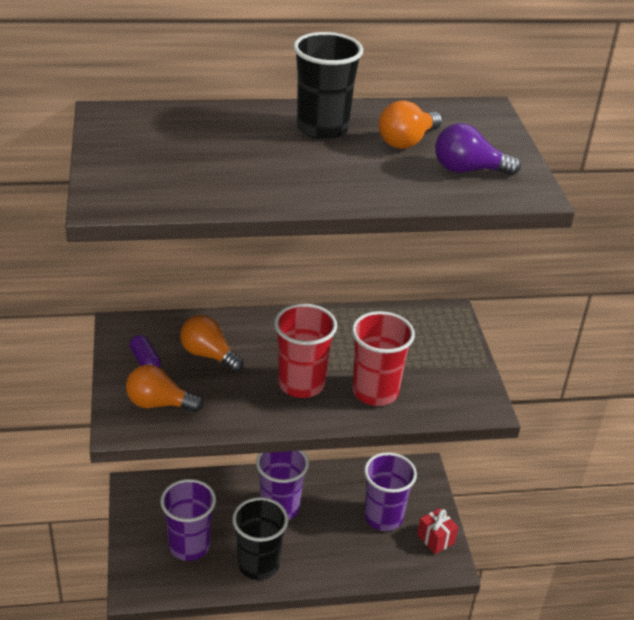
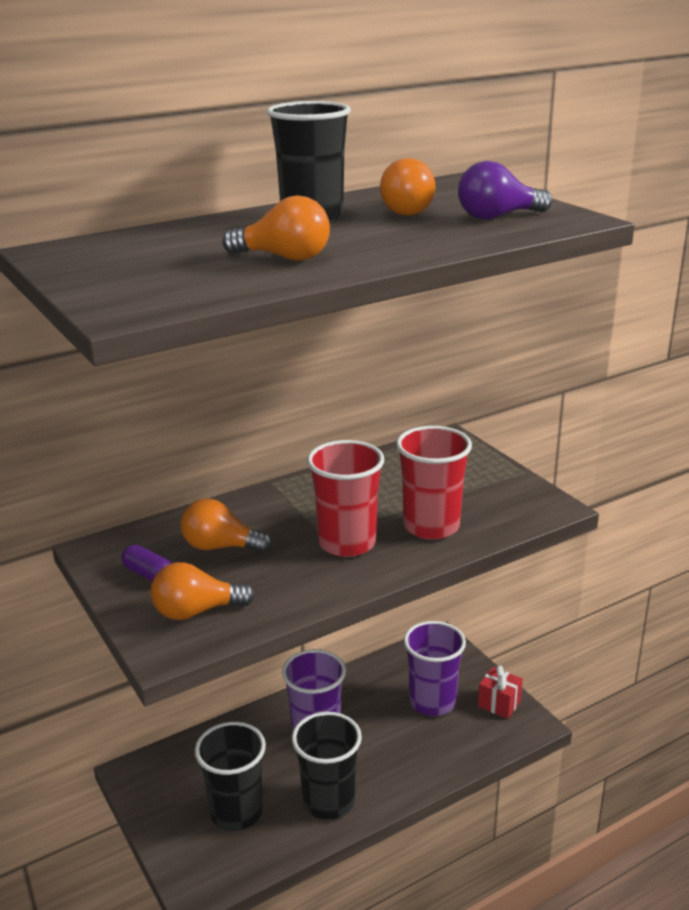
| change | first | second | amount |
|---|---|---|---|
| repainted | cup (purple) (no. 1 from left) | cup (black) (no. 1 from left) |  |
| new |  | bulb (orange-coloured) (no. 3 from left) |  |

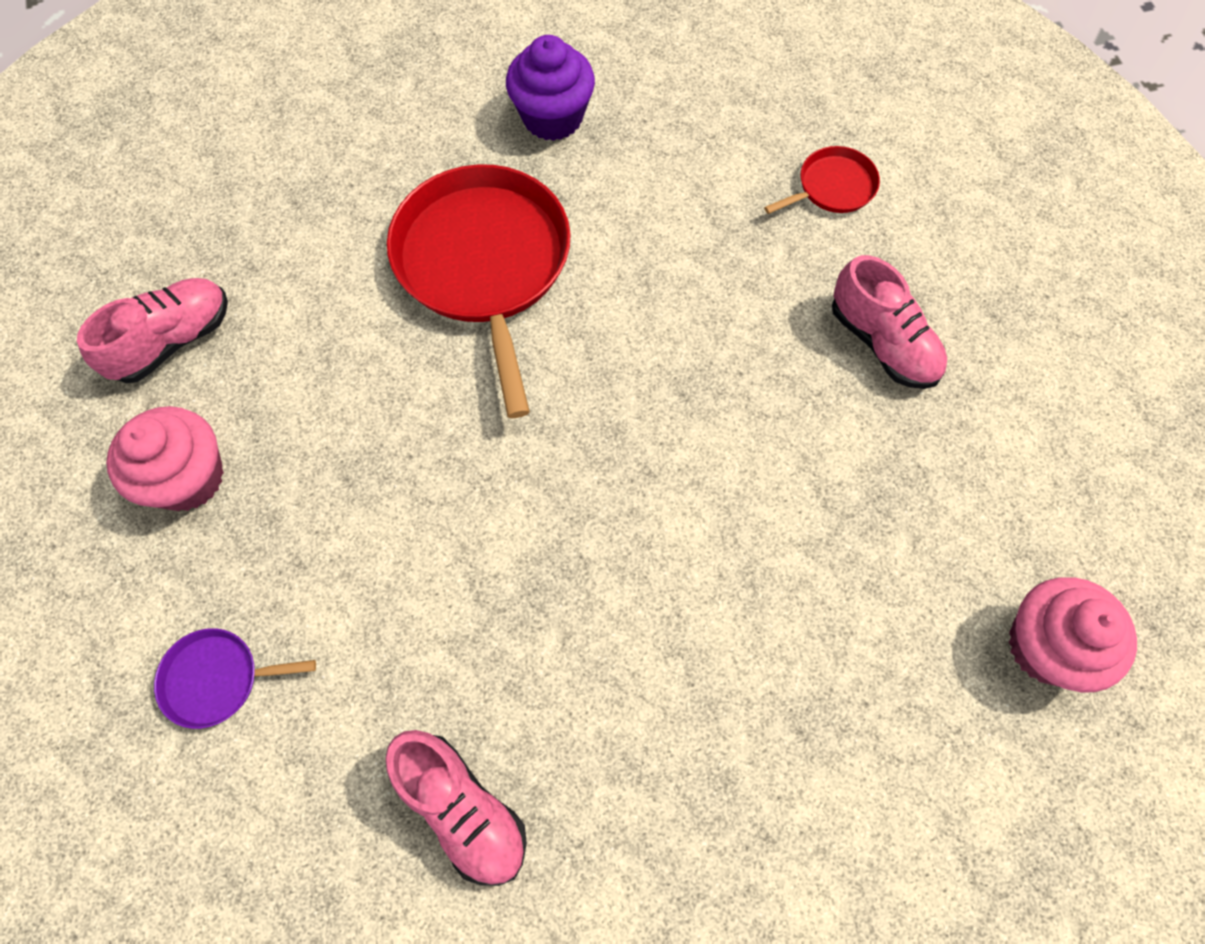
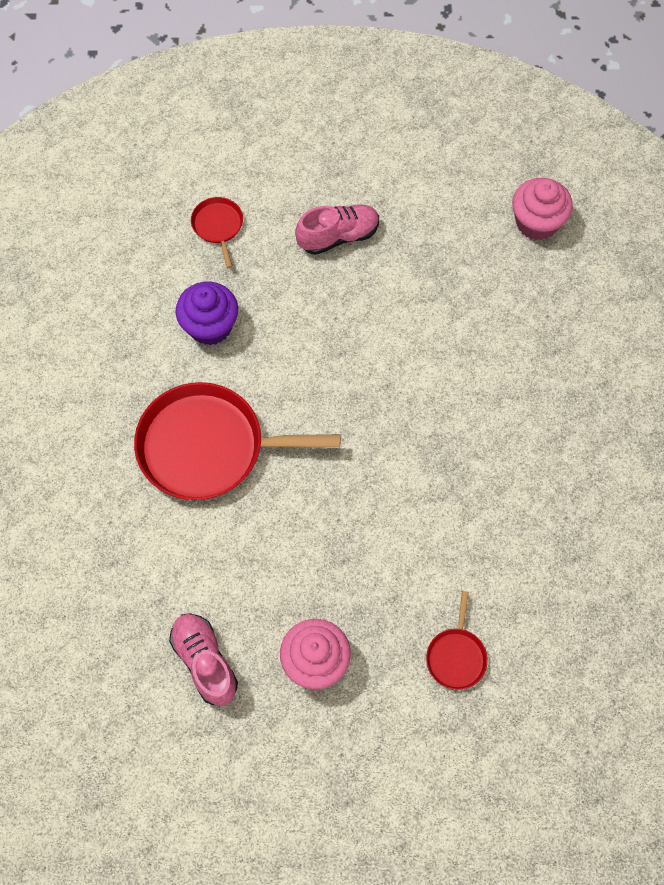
| change | first | second | amount |
|---|---|---|---|
| shifted | fairy cake (purple) |  |  |
| repainted | pan (purple) | pan (red) (no. 3 from left) |  |
| gone | lace-up shoe (rosy) (no. 2 from left) |  |  |

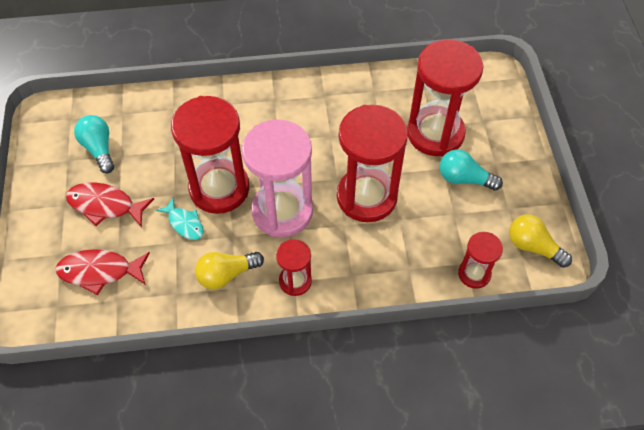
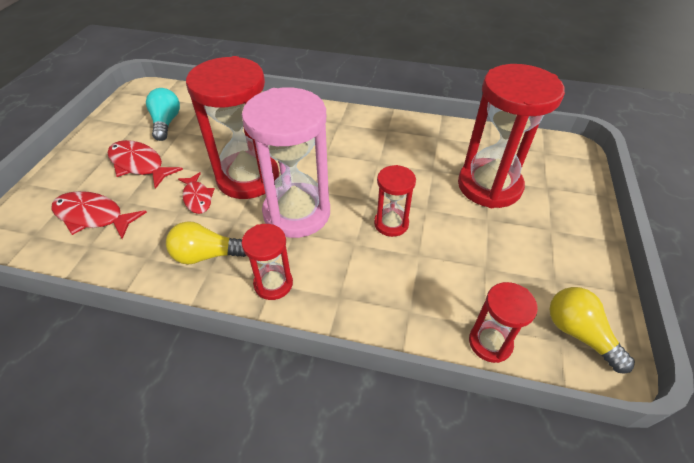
| change | first | second | amount |
|---|---|---|---|
| repainted | toy fish (teal) | toy fish (red) (no. 3 from left) |  |
| scaled | hourglass (red) (no. 3 from left) |  | x0.51 |
| gone | bulb (teal) (no. 2 from left) |  |  |

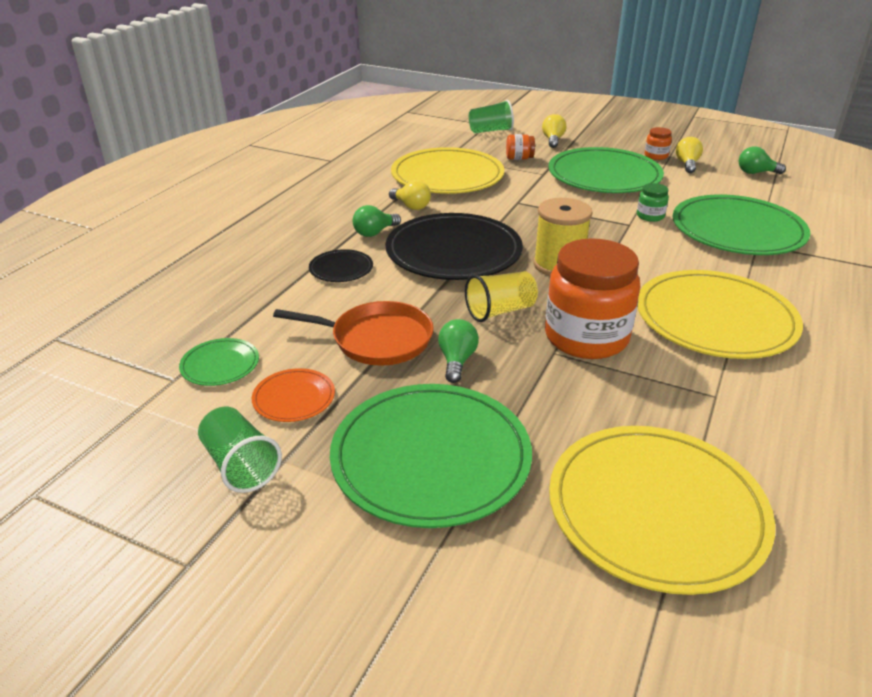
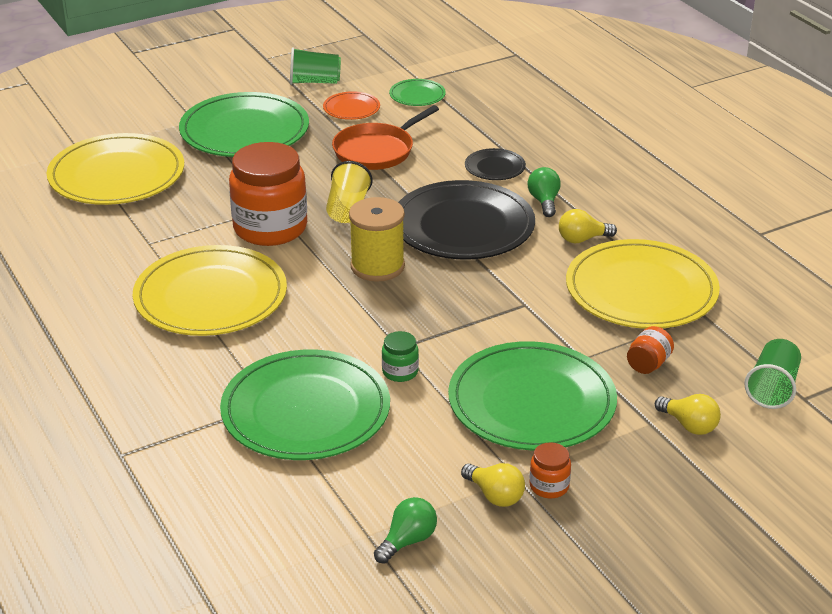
| change | first | second | amount |
|---|---|---|---|
| gone | bulb (leaf-green) (no. 2 from left) |  |  |

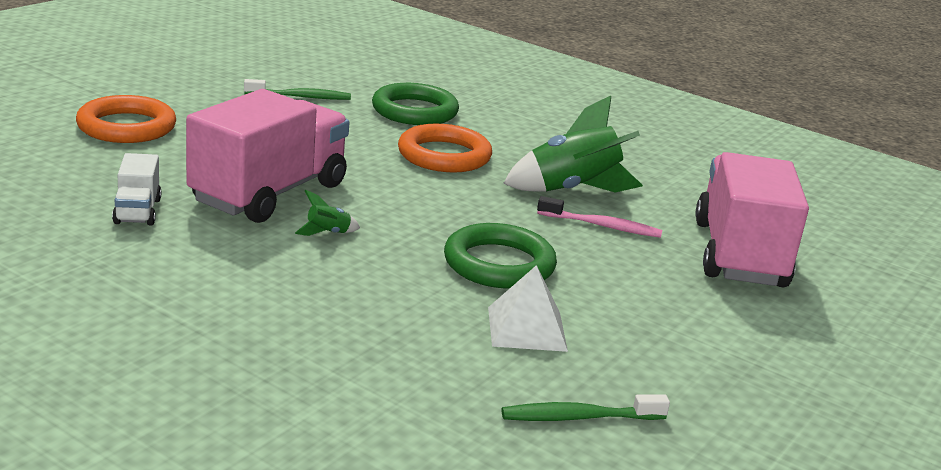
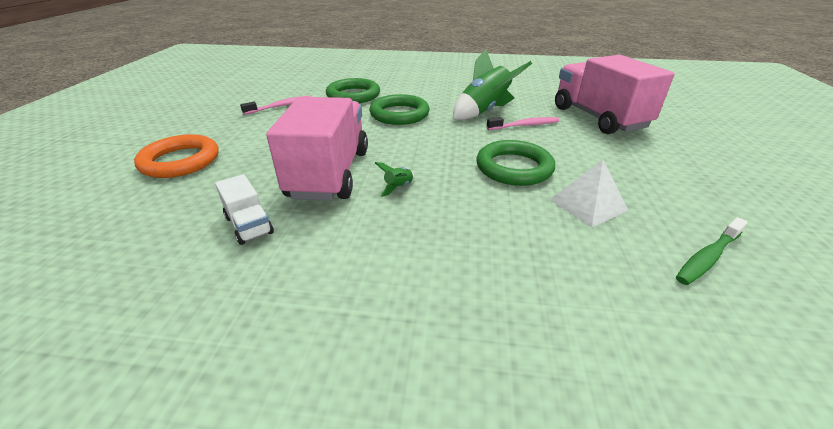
| change | first | second | amount |
|---|---|---|---|
| repainted | tooth brush (leaf-green) (no. 1 from left) | tooth brush (rosy) (no. 1 from left) |  |
| repainted | ring (orange-coloured) (no. 2 from left) | ring (leaf-green) (no. 2 from left) |  |

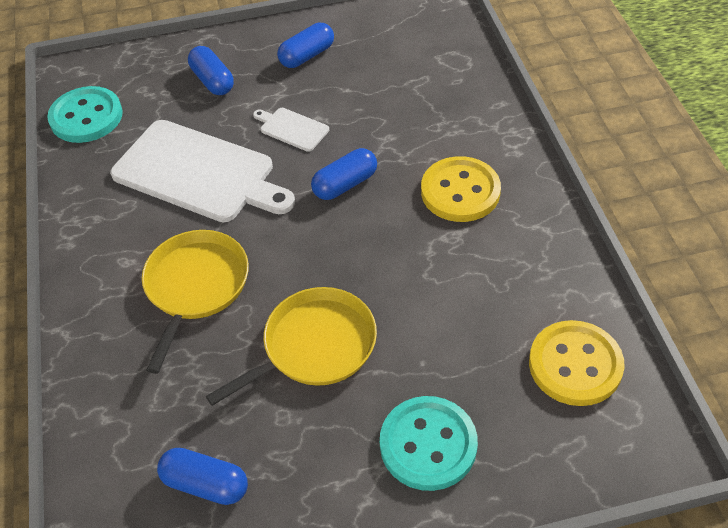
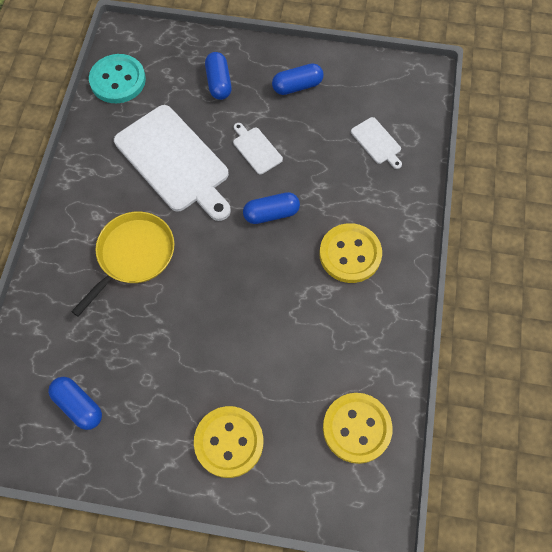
| change | first | second | amount |
|---|---|---|---|
| repainted | button (teal) (no. 2 from left) | button (bright yellow) (no. 1 from left) |  |
| new |  | bread board (snow-white) (no. 3 from left) |  |
| gone | pan (bright yellow) (no. 2 from left) |  |  |

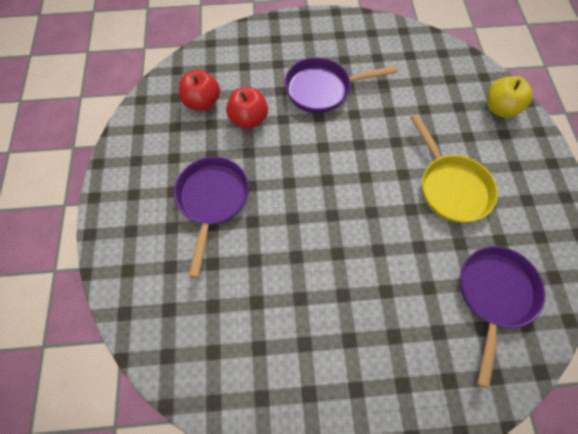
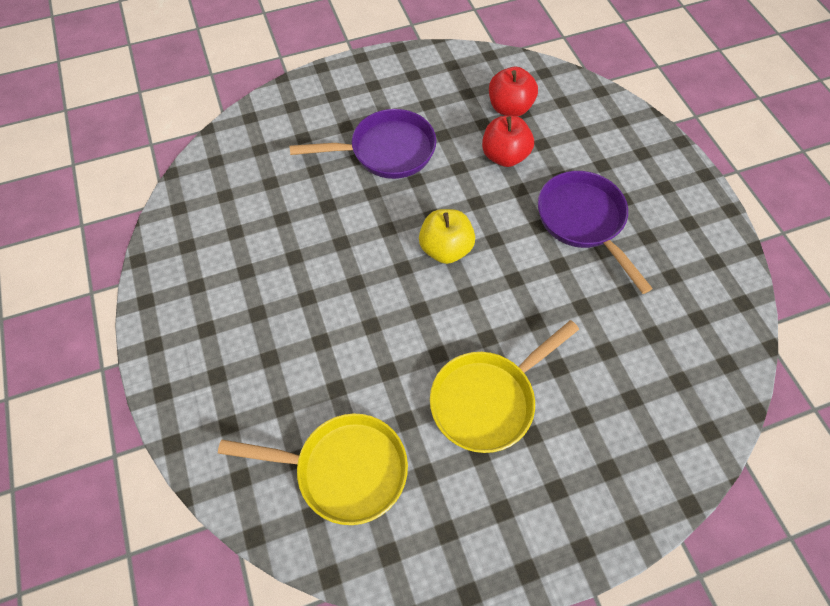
| change | first | second | amount |
|---|---|---|---|
| repainted | pan (purple) (no. 3 from left) | pan (bright yellow) (no. 1 from left) |  |
| shifted | toy apple (bright yellow) |  |  |

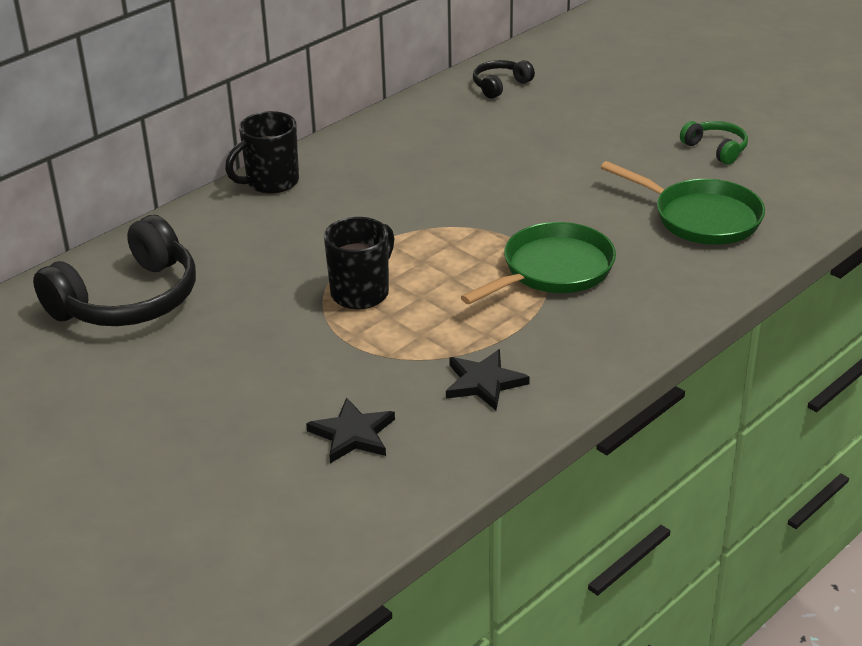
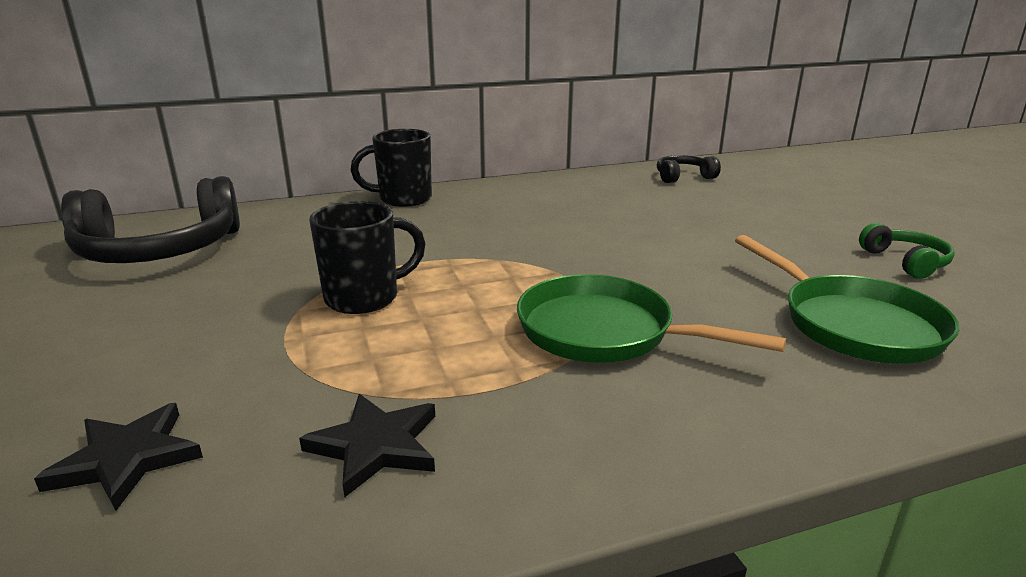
| change | first | second | amount |
|---|---|---|---|
| rotated | pan (leaf-green) (no. 1 from left) |  | 135 degrees counterclockwise |

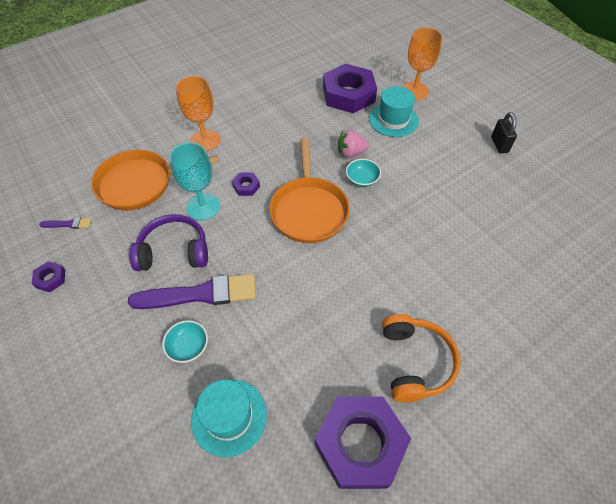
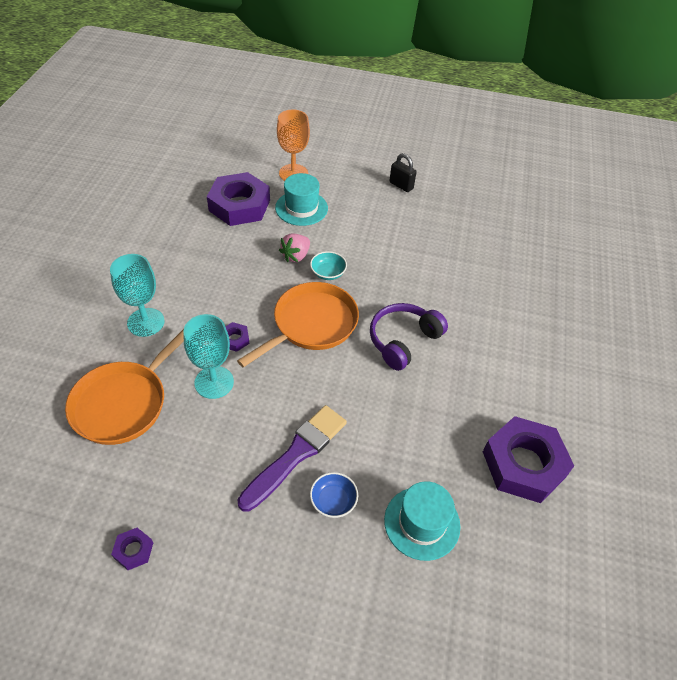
| change | first | second | amount |
|---|---|---|---|
| repainted | wine glass (orange-coloured) (no. 1 from left) | wine glass (teal) (no. 1 from left) |  |
| rotated | pan (orange-coloured) (no. 2 from left) |  | 90 degrees counterclockwise |
| repainted | bowl (teal) (no. 1 from left) | bowl (royal blue) |  |
| shifted | headphones (purple) |  |  |
| gone | paint brush (purple) (no. 1 from left) |  |  |
| gone | headphones (orange-coloured) |  |  |

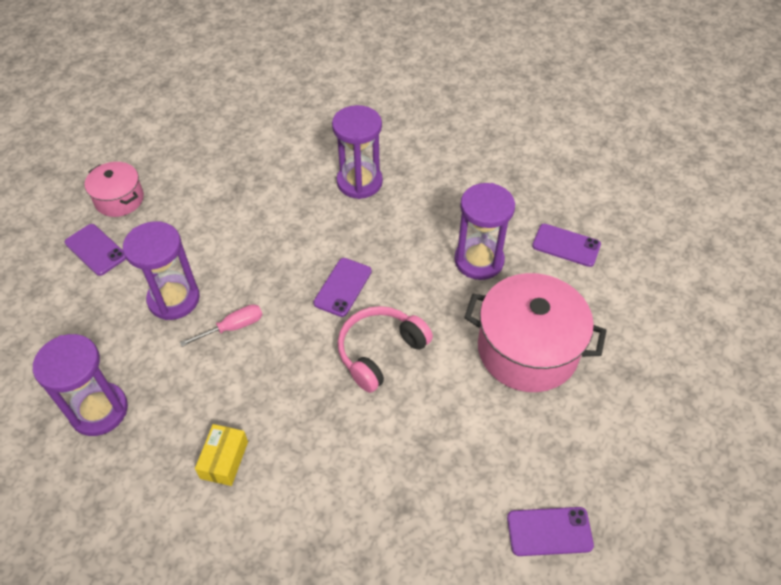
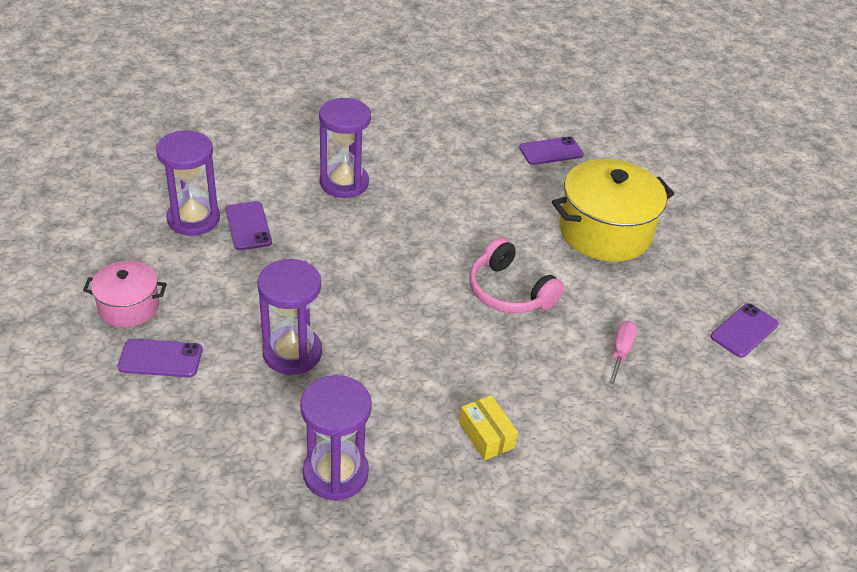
| change | first | second | amount |
|---|---|---|---|
| shifted | hourglass (purple) (no. 4 from left in the first image) | hourglass (purple) (no. 1 from left) |  |
| shifted | mobile phone (purple) (no. 2 from left) |  |  |
| rotated | headphones (rosy) |  | 45 degrees counterclockwise |
| repainted | stockpot (rosy) (no. 2 from left) | stockpot (bright yellow) |  |
| shifted | hand screwdriver (rosy) |  |  |

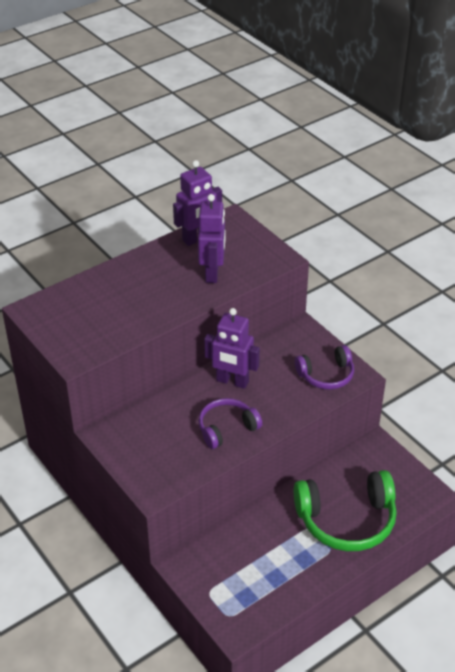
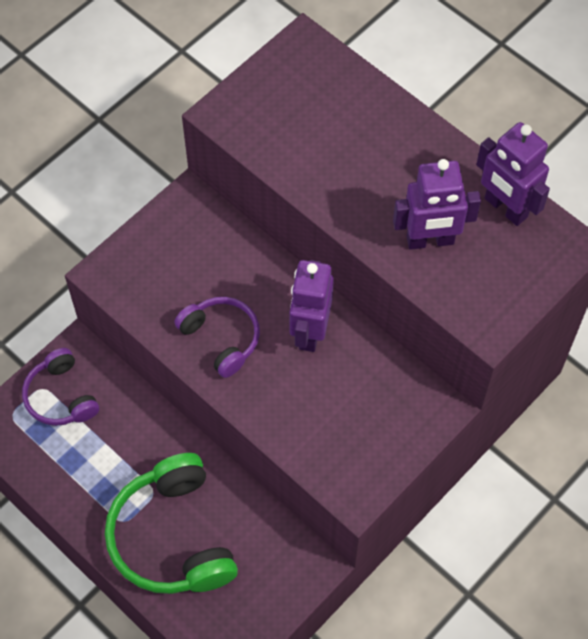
| change | first | second | amount |
|---|---|---|---|
| shifted | headphones (purple) (no. 2 from left in the first image) | headphones (purple) (no. 1 from left) |  |

